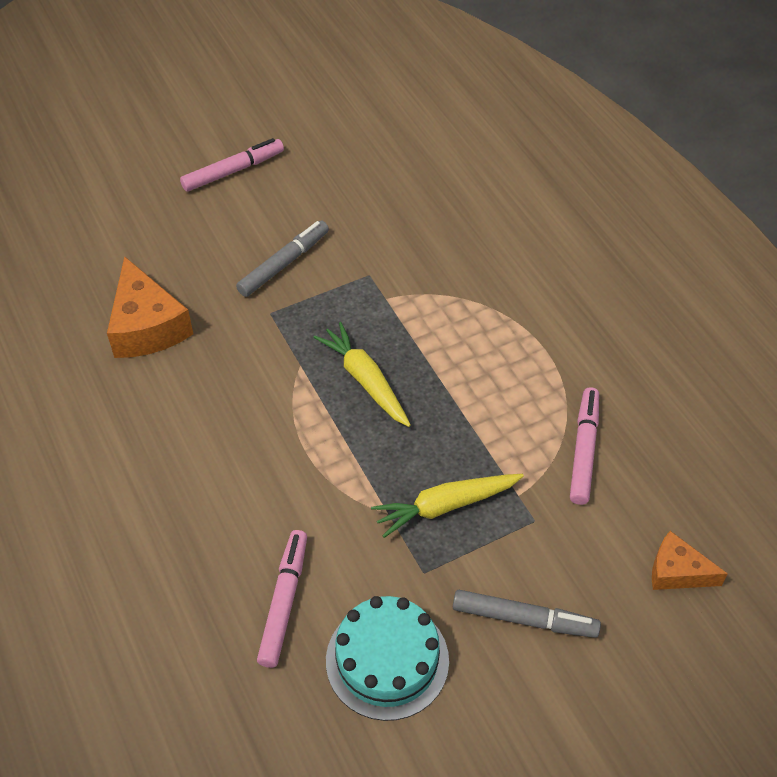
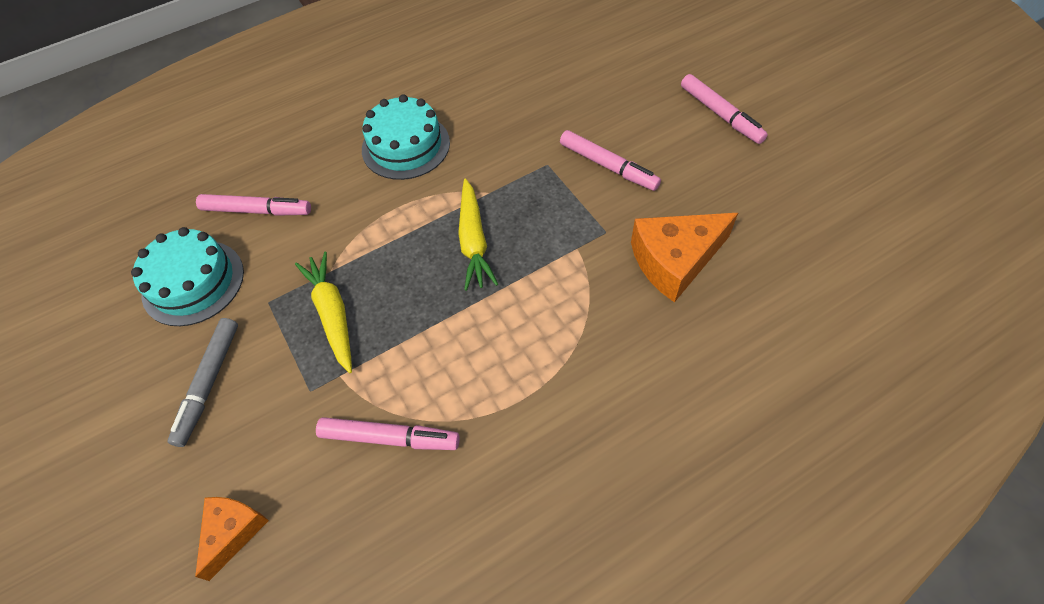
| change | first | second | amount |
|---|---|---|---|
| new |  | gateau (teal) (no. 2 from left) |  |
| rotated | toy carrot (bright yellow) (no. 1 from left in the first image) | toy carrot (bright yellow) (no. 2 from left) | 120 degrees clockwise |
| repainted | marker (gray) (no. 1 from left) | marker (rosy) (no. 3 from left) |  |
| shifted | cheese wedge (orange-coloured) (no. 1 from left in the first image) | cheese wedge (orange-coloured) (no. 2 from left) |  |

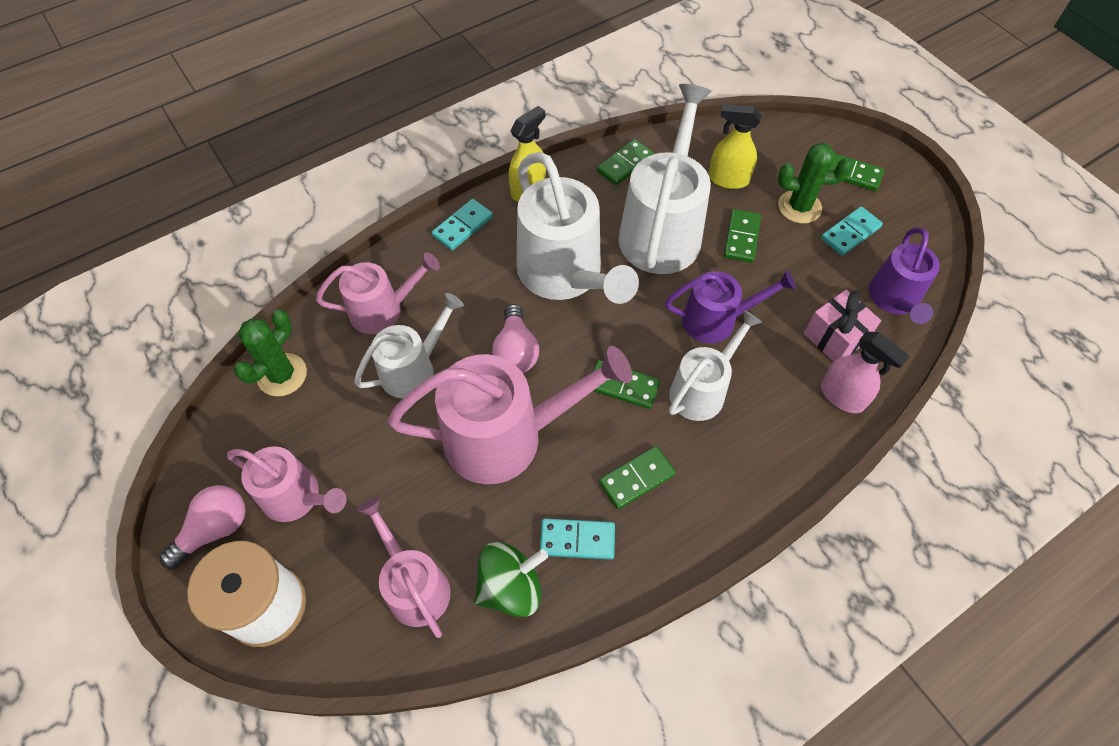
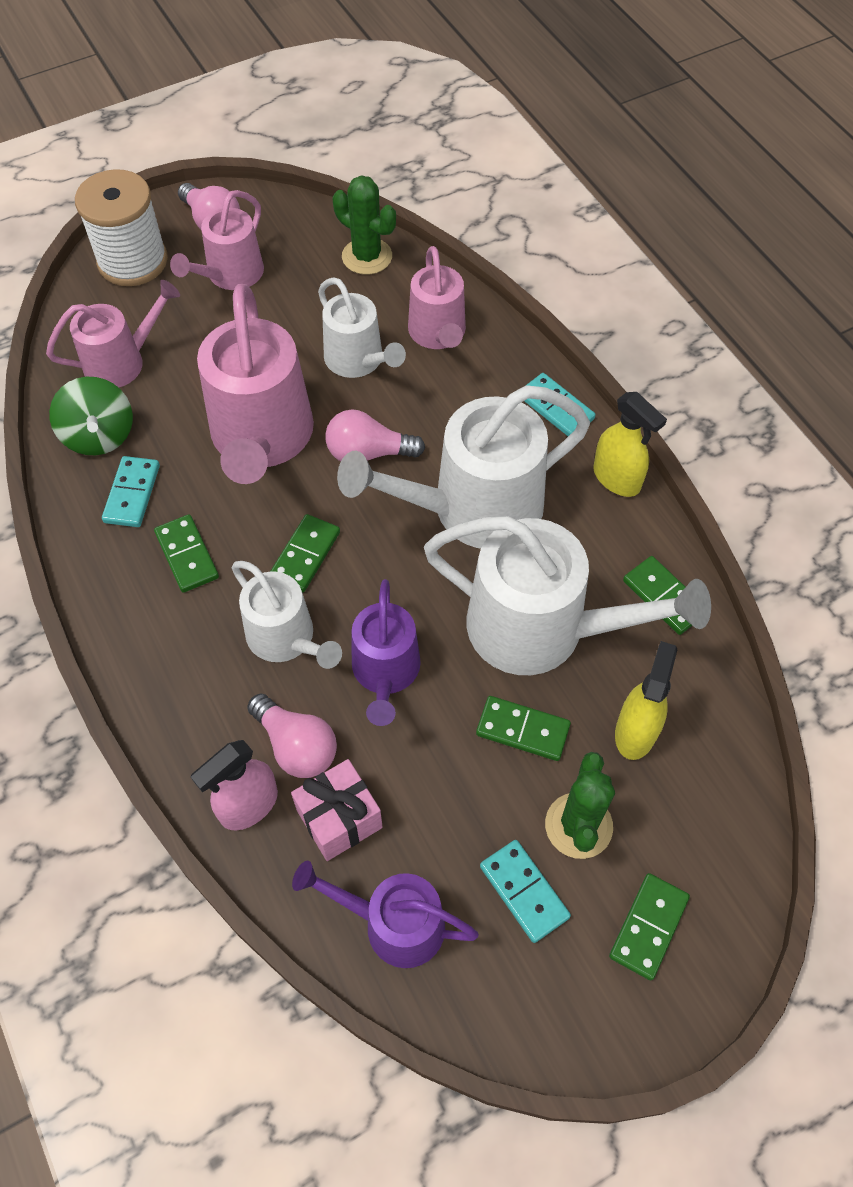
| change | first | second | amount |
|---|---|---|---|
| new |  | bulb (rosy) (no. 2 from left) |  |

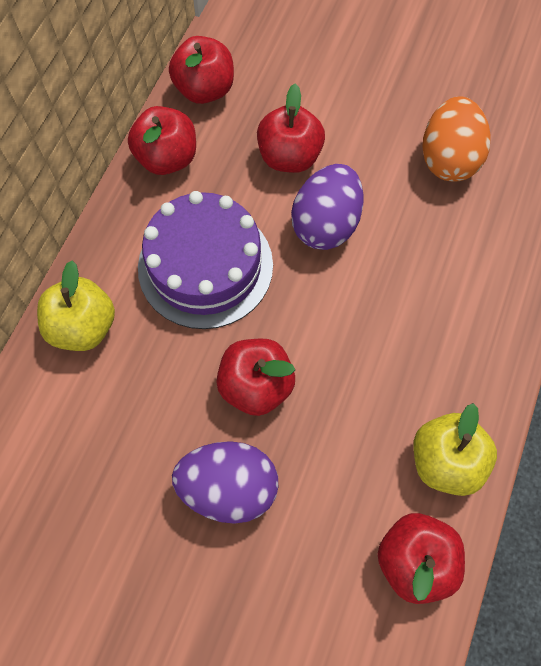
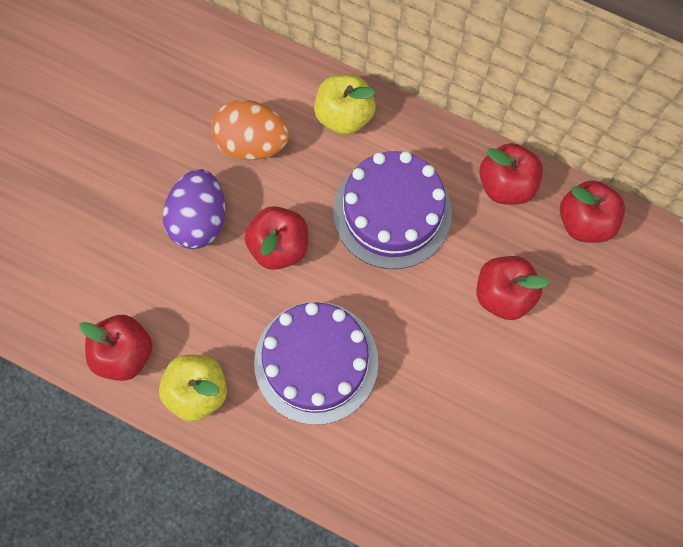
| change | first | second | amount |
|---|---|---|---|
| shifted | egg shape (orange-coloured) |  |  |
| new |  | gateau (purple) (no. 1 from left) |  |
| gone | egg shape (purple) (no. 2 from left) |  |  |

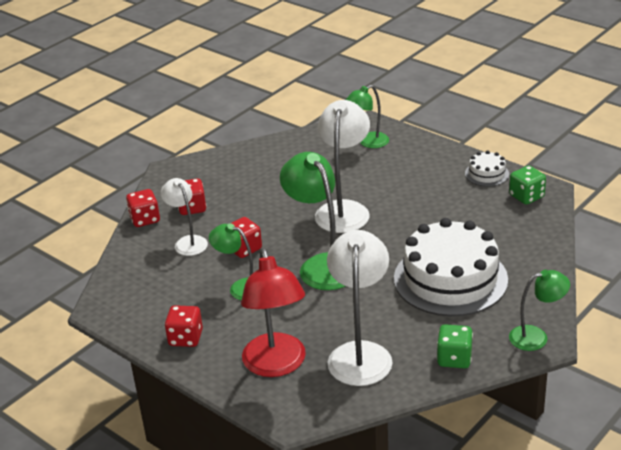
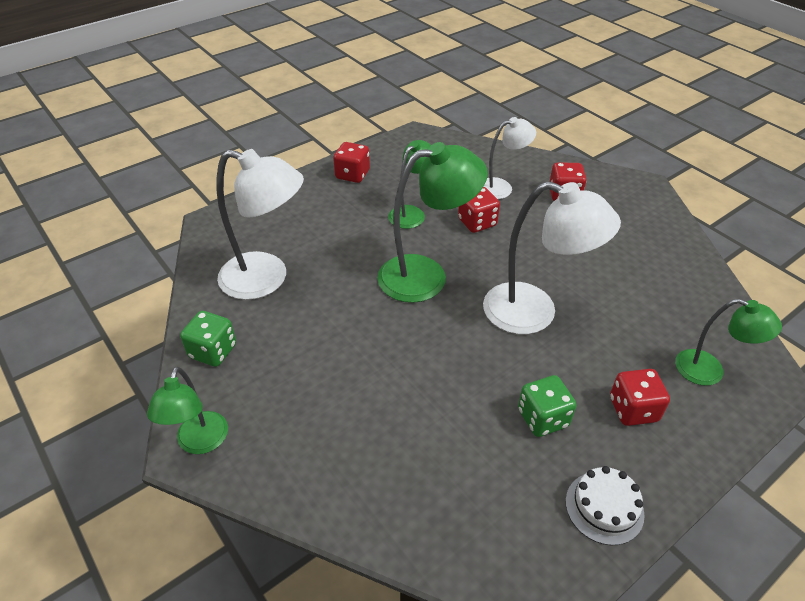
| change | first | second | amount |
|---|---|---|---|
| shifted | die (leaf-green) (no. 2 from left) |  |  |
| shifted | die (red) (no. 1 from left in the first image) | die (red) (no. 4 from left) |  |
| rotated | reading lamp (leaf-green) (no. 3 from left in the first image) | reading lamp (leaf-green) (no. 4 from left) | 135 degrees clockwise |
| gone | reading lamp (red) |  |  |
| gone | gateau (snow-white) (no. 1 from left) |  |  |

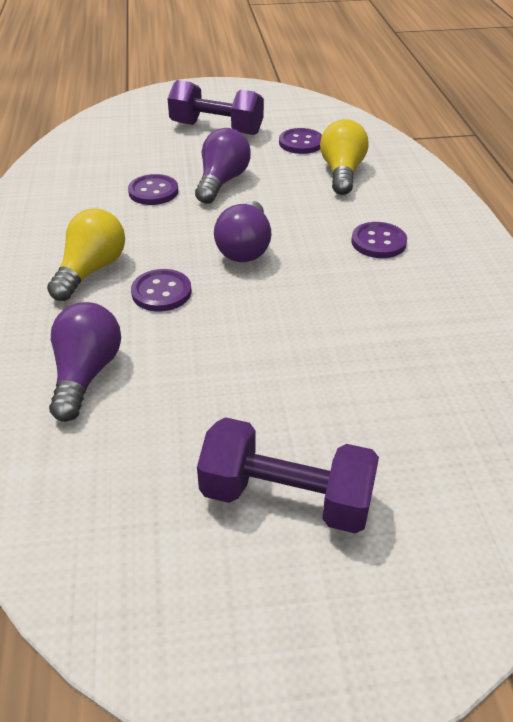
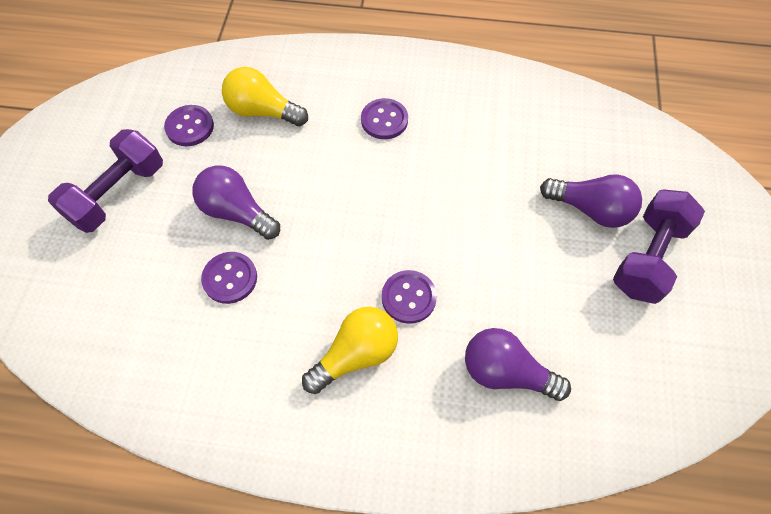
| change | first | second | amount |
|---|---|---|---|
| rotated | bulb (bright yellow) (no. 1 from left in the first image) | bulb (bright yellow) (no. 2 from left) | 105 degrees clockwise |
| shifted | bulb (purple) (no. 3 from left) |  |  |

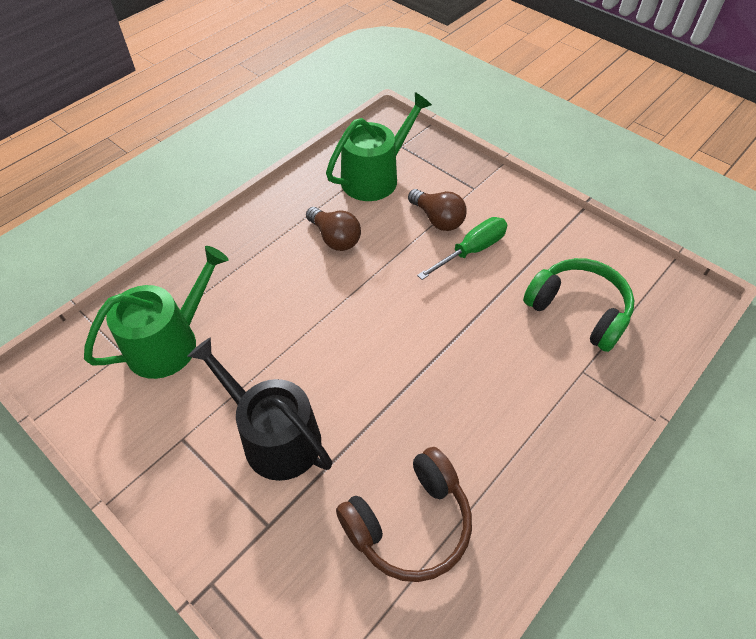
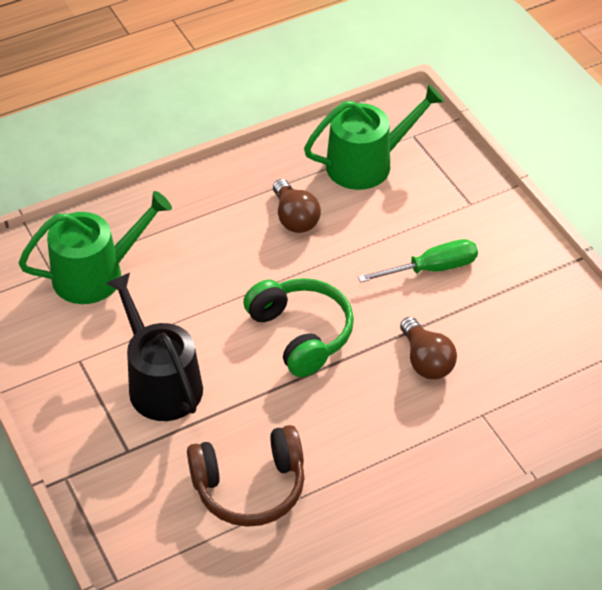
| change | first | second | amount |
|---|---|---|---|
| shifted | headphones (leaf-green) |  |  |
| shifted | bulb (dark brown) (no. 2 from left) |  |  |

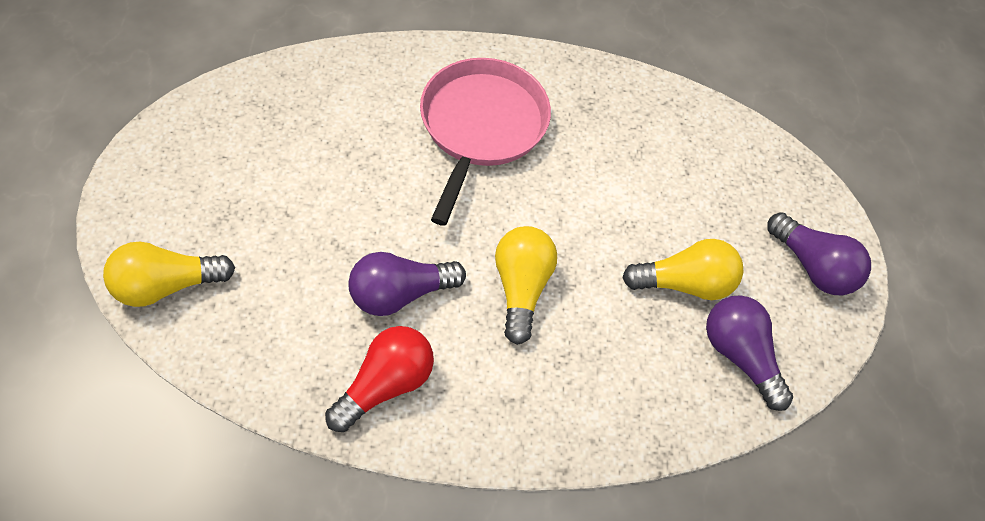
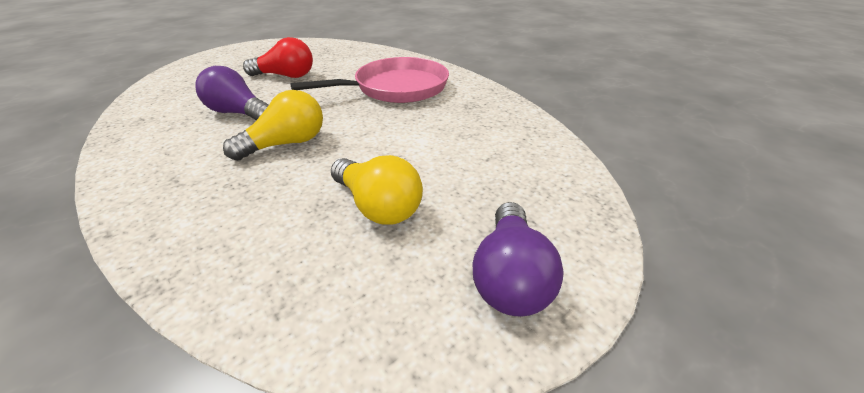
| change | first | second | amount |
|---|---|---|---|
| shifted | bulb (red) |  |  |
| gone | bulb (bright yellow) (no. 1 from left) |  |  |
| gone | bulb (purple) (no. 2 from left) |  |  |

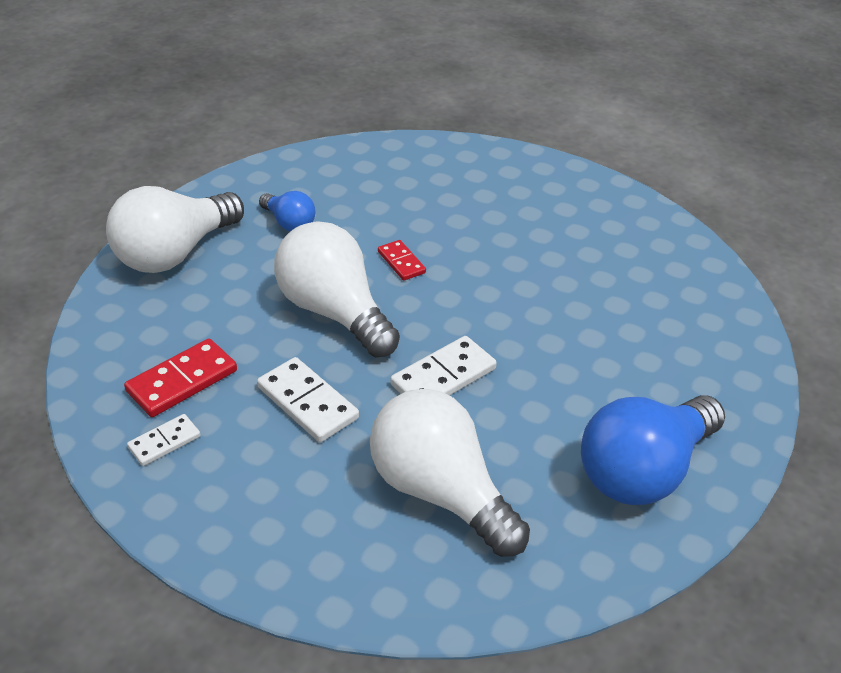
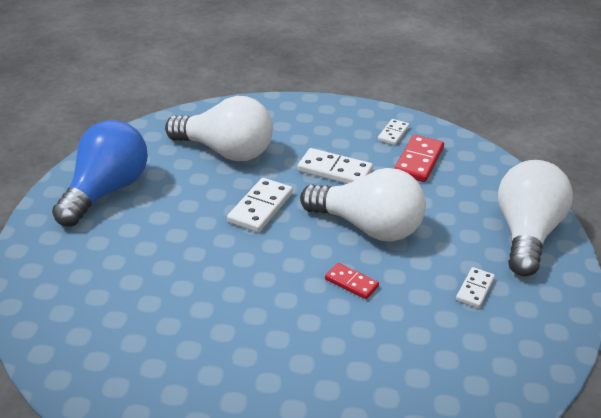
| change | first | second | amount |
|---|---|---|---|
| swapped | bulb (royal blue) (no. 1 from left) | domino (snow-white) (no. 4 from left) |  |

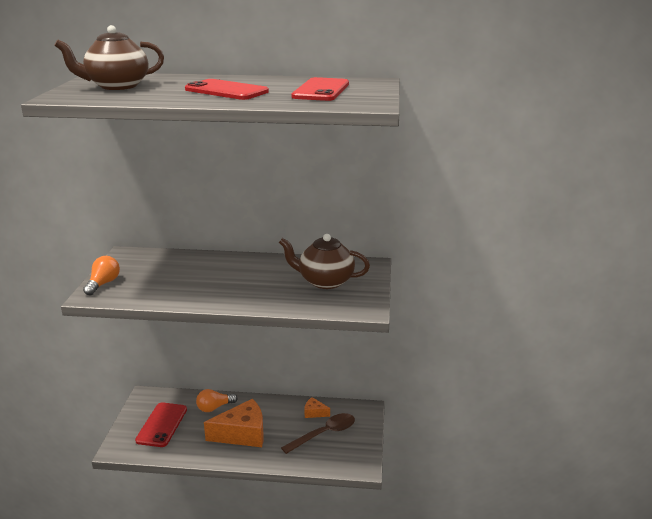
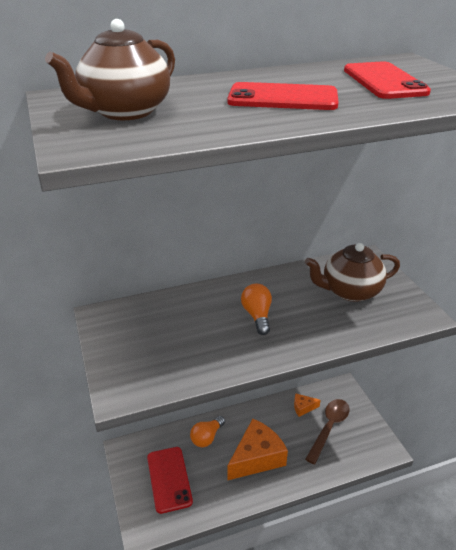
| change | first | second | amount |
|---|---|---|---|
| shifted | bulb (orange-coloured) (no. 1 from left in the first image) | bulb (orange-coloured) (no. 2 from left) |  |

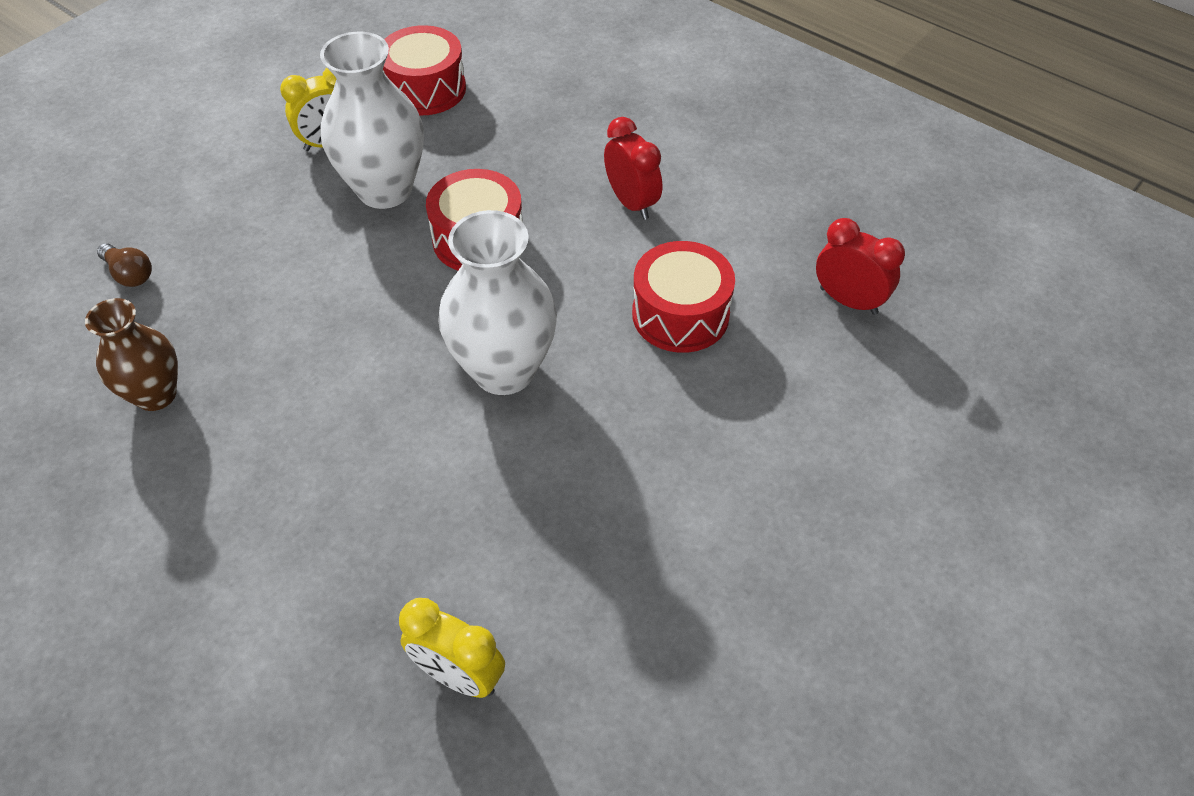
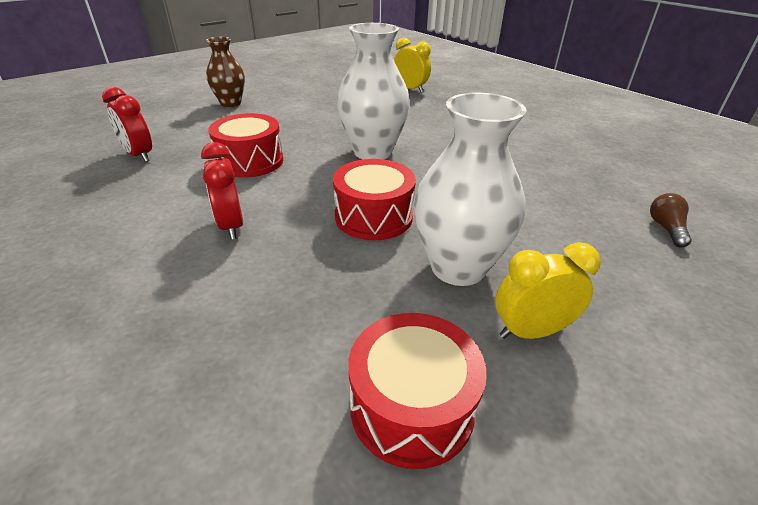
| change | first | second | amount |
|---|---|---|---|
| shifted | vase (dark brown) |  |  |
| rotated | bulb (dark brown) |  | 45 degrees clockwise |

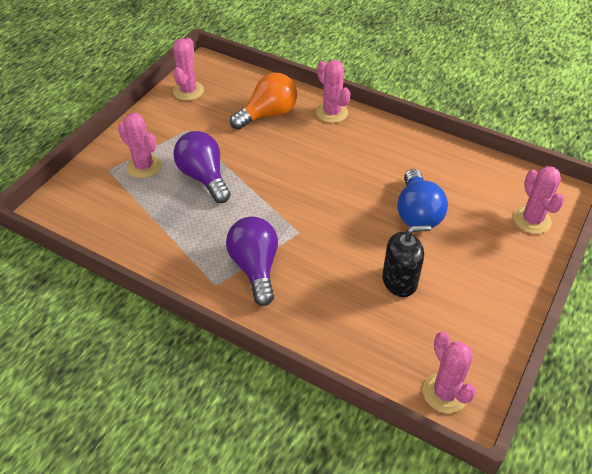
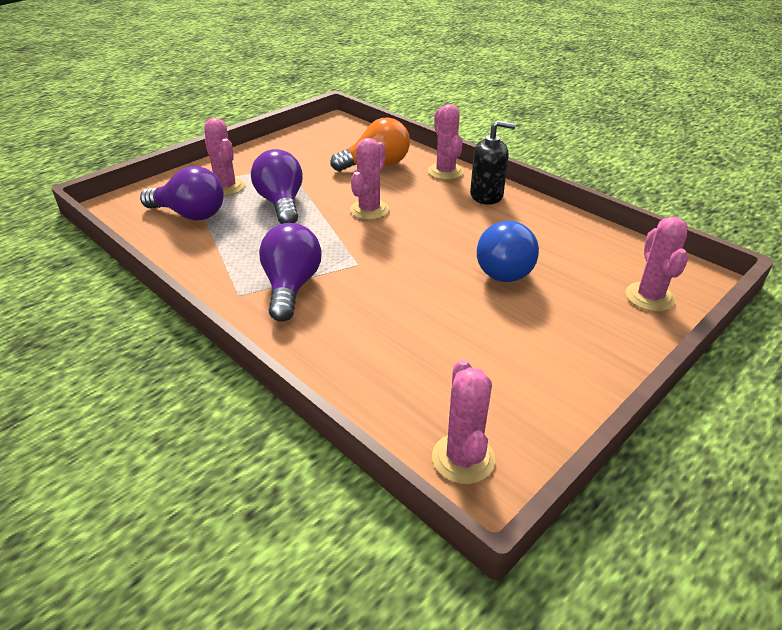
| change | first | second | amount |
|---|---|---|---|
| new |  | bulb (purple) (no. 1 from left) |  |
| shifted | prickly plant (rosy) (no. 2 from left) |  |  |
| shifted | soap pump (black) |  |  |

